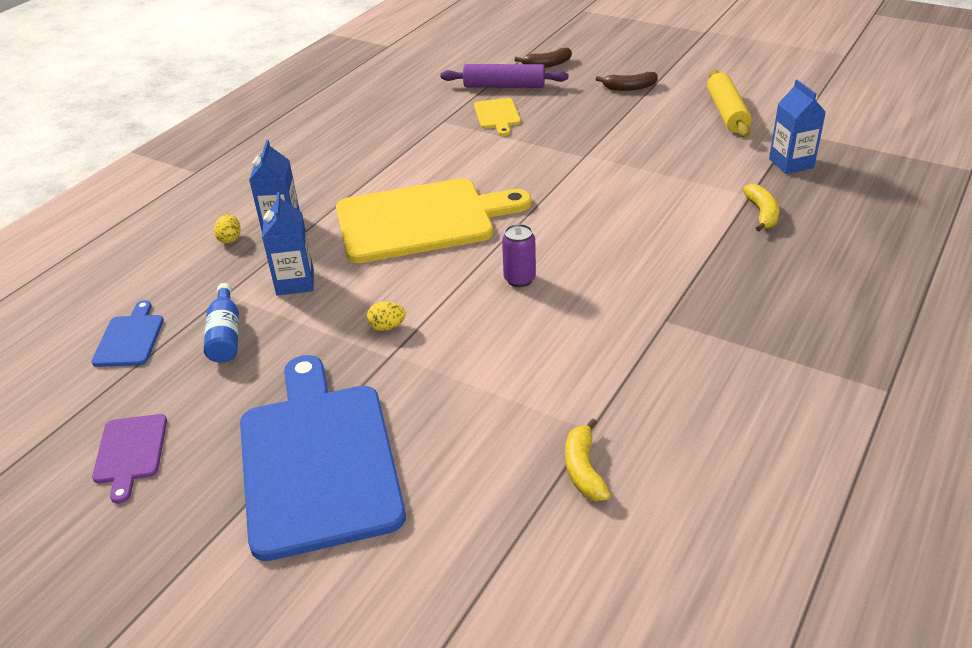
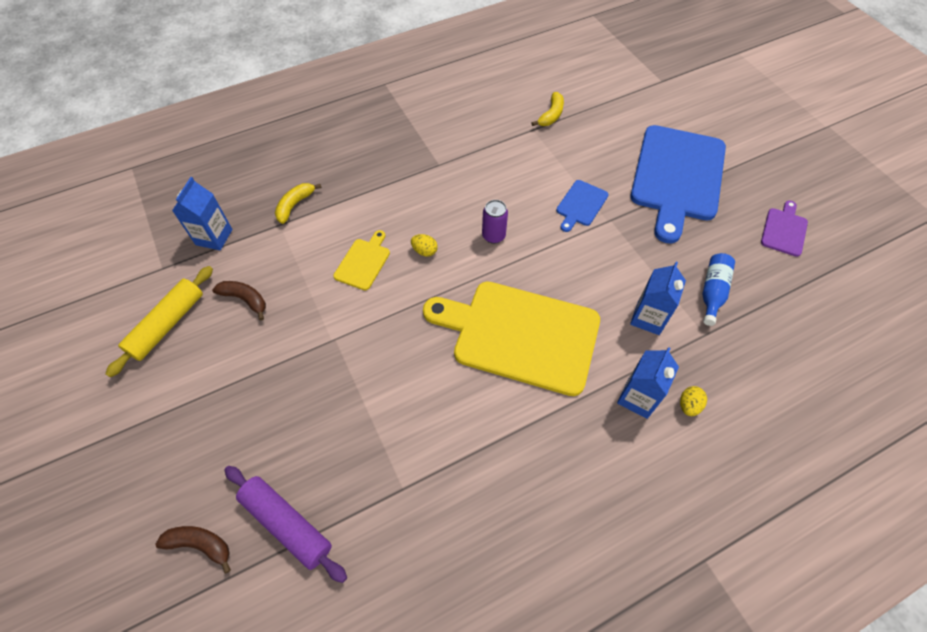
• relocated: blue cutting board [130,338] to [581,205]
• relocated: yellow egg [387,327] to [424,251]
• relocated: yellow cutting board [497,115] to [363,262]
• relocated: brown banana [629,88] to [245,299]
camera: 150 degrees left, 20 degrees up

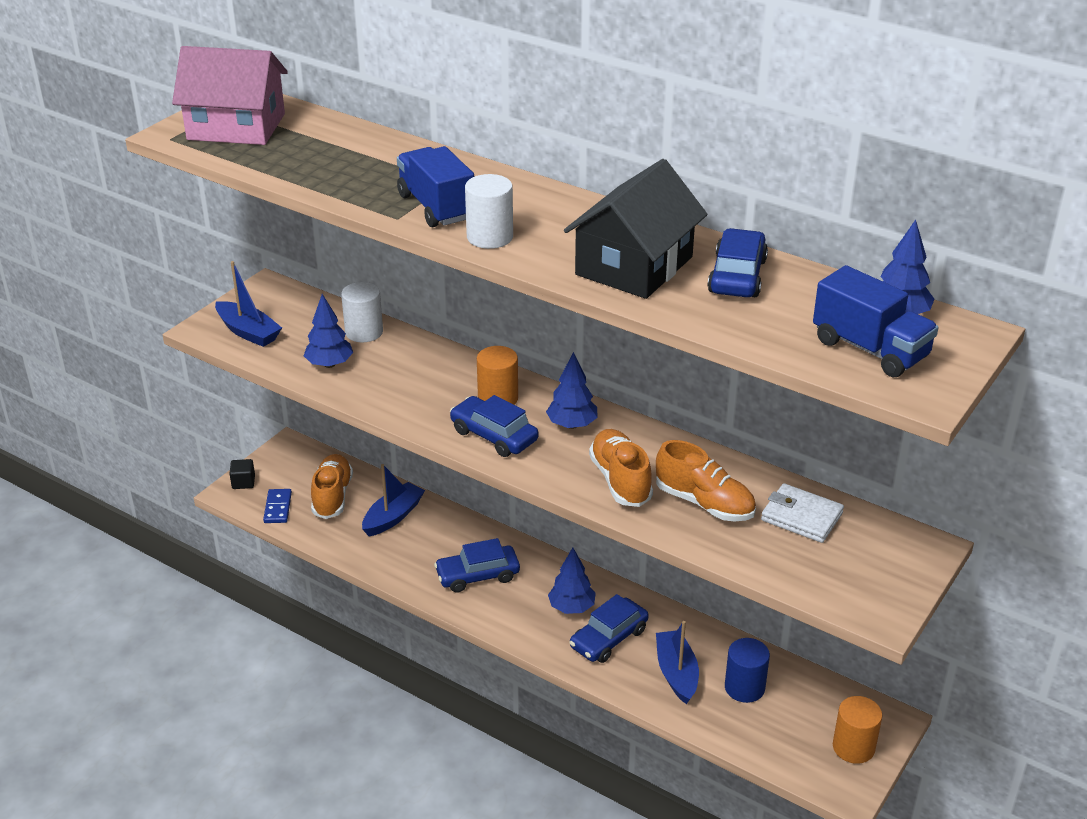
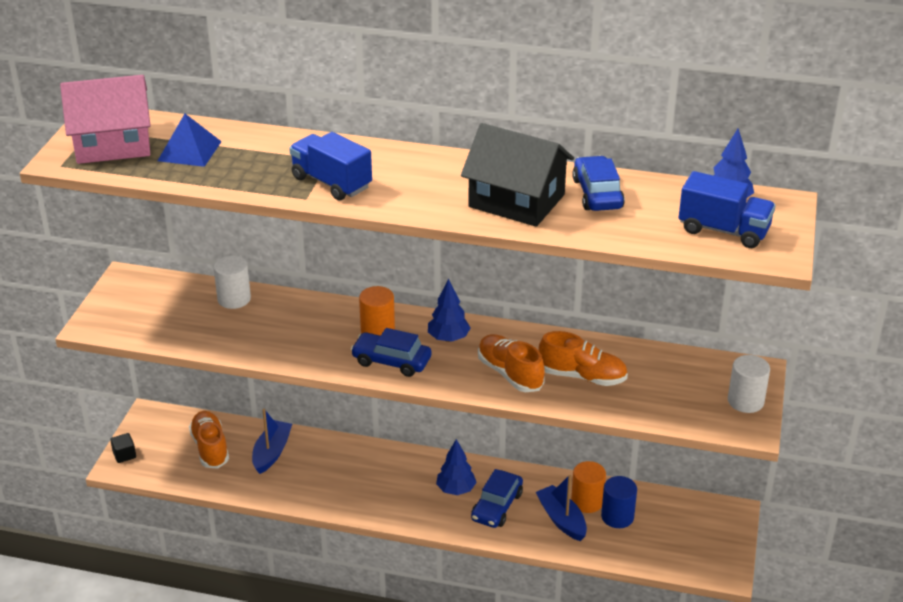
• missing: blue boat [248,332]
• missing: blue domino [278,508]
• missing: blue tree [329,364]
• missing: blue car [477,575]
• missing: white wallet [801,517]
• appeared: blue pyramid [189,151]
• relocated: white cylinder [490,237] to [745,401]
• relocated: orange cylinder [853,747] to [587,501]
• spun: black house [634,266] = [516,201] 75 degrees counterclockwise
camera: 20 degrees left, 0 degrees up

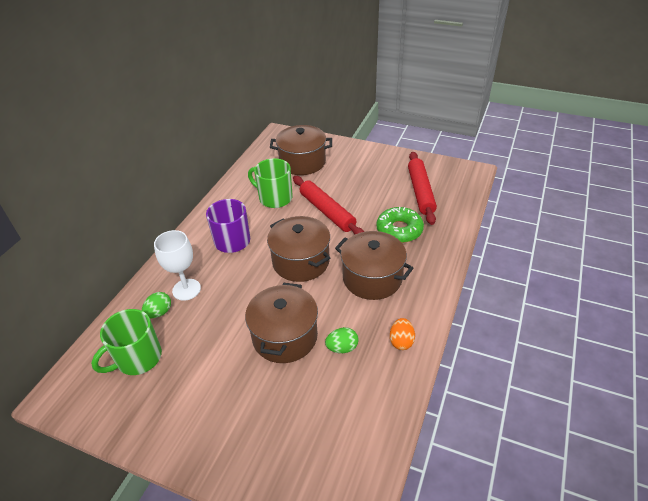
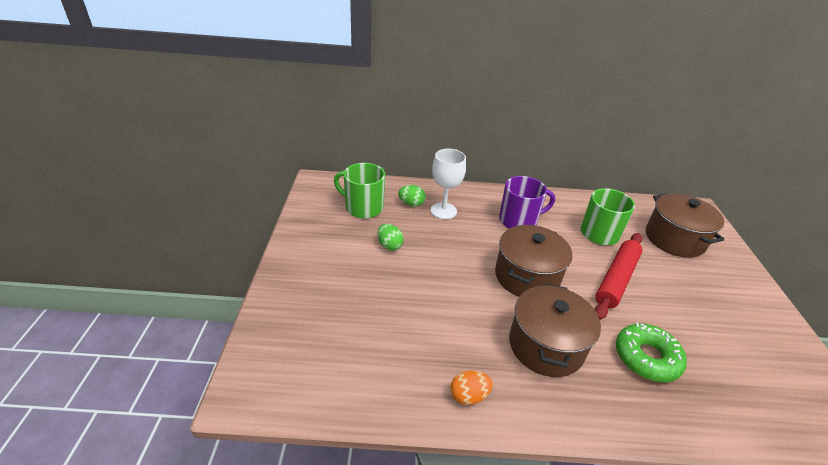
• missing: brown pot [285,336]
• missing: red rolling pin [420,191]
• relocated: green egg [342,348] to [389,245]
camera: 65 degrees right, 5 degrees down

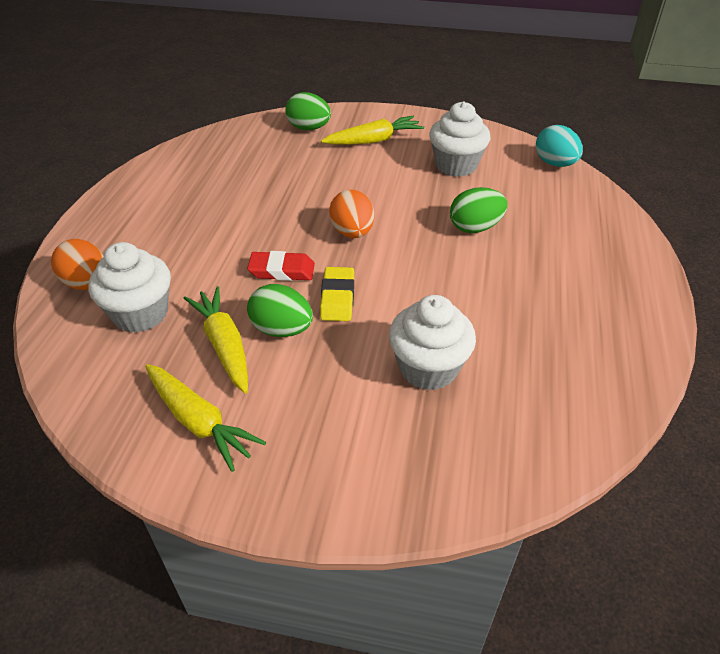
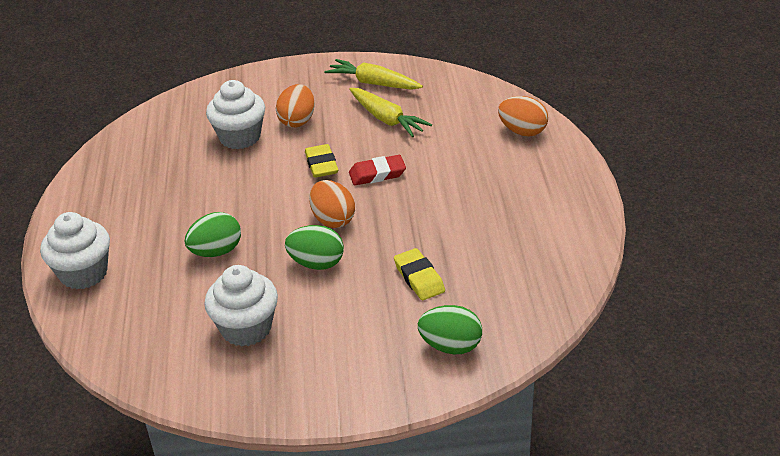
• missing: yellow carrot [373,140]
• missing: turquoise egg [555,164]
• appeared: orange egg [297,121]
• appeared: yellow eraser [419,278]
• relocated: white cupcake [140,314] to [84,273]
• relocated: green egg [282,329] to [316,263]
camera: 165 degrees right, 5 degrees down

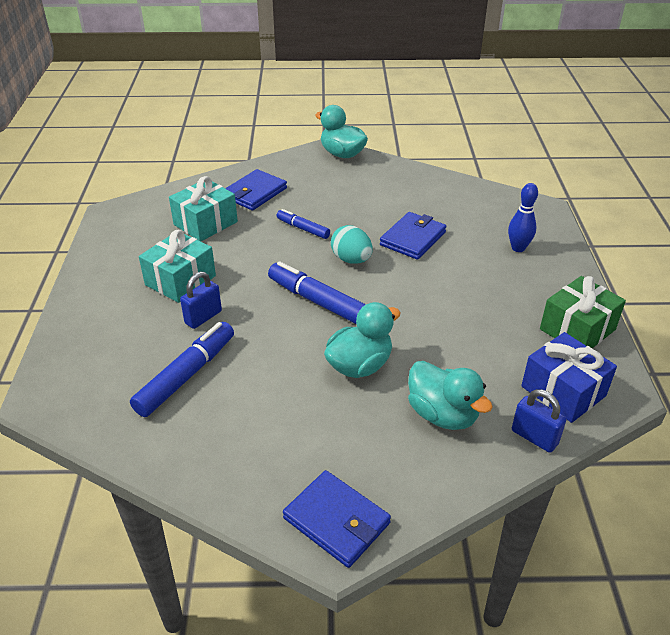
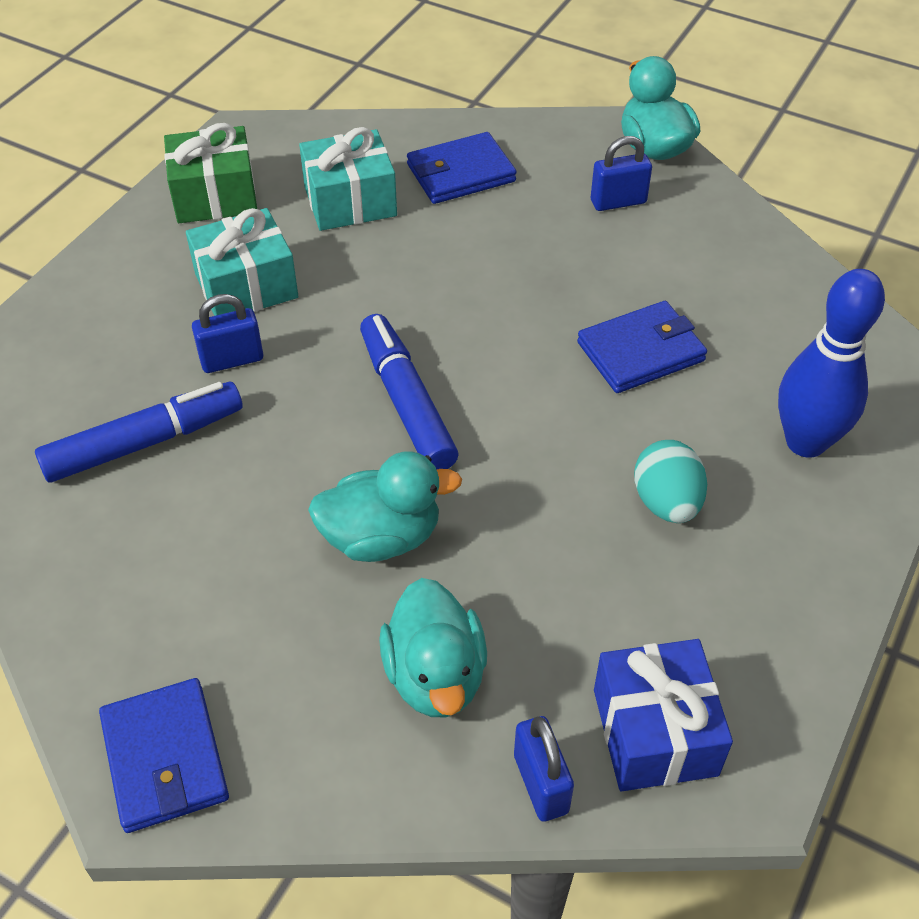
• missing: blue marker [303,229]
• appeared: blue padlock [618,202]
• relocated: turquoise egg [351,260] to [666,502]
• relocated: green gift [577,329] to [215,196]
• size: blue bowling pin [518,248] = [805,442] x1.62
camera: 30 degrees right, 10 degrees up

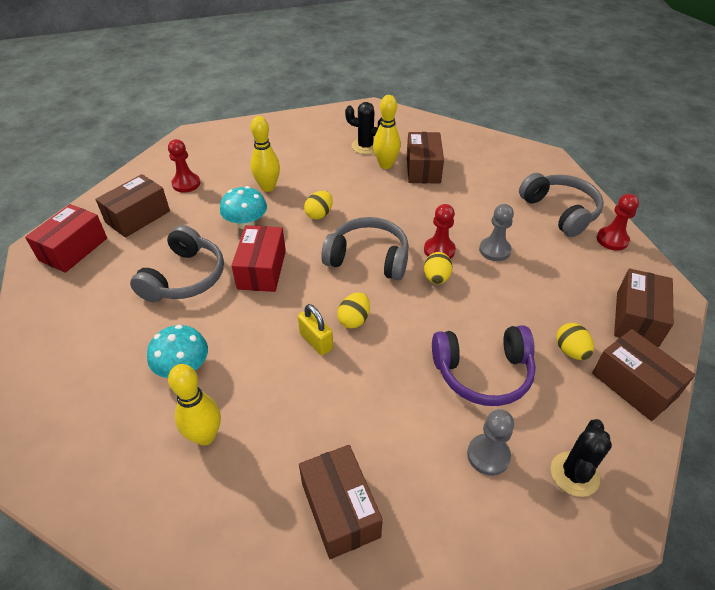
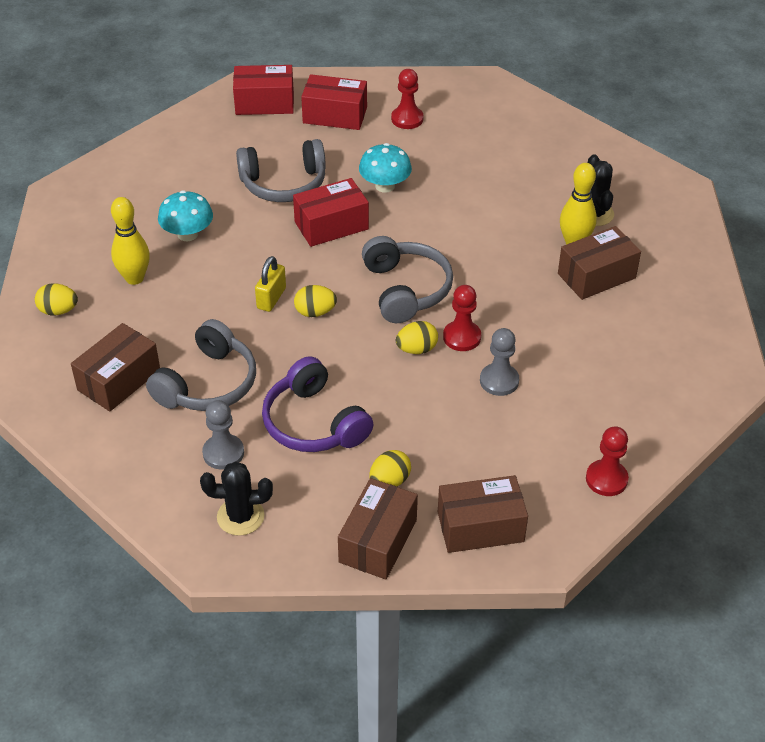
• missing: yellow bowling pin [268,187]
• relocated: yellow egg [319,214] to [58,311]
• relocated: grey headphones [560,211] to [207,383]
• colour: brown box [138,217] to red box [335,115]
camera: 60 degrees right, 0 degrees up

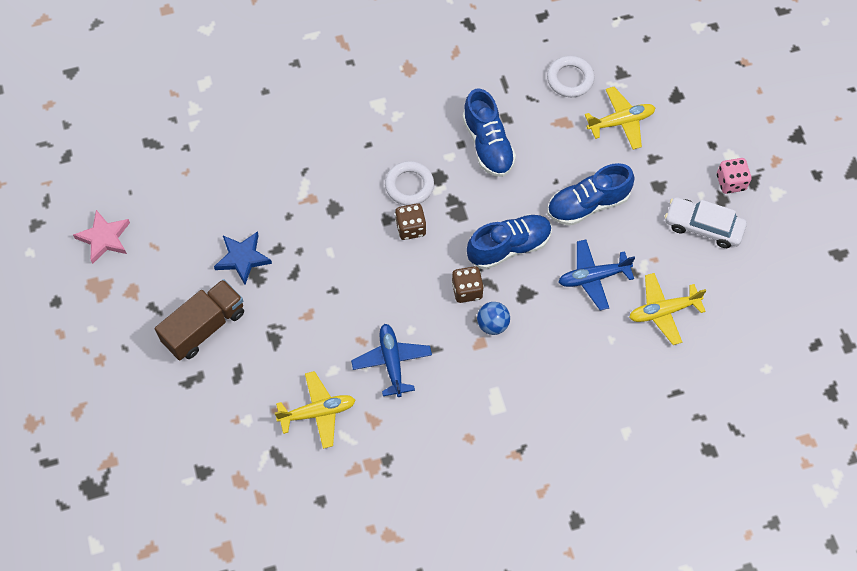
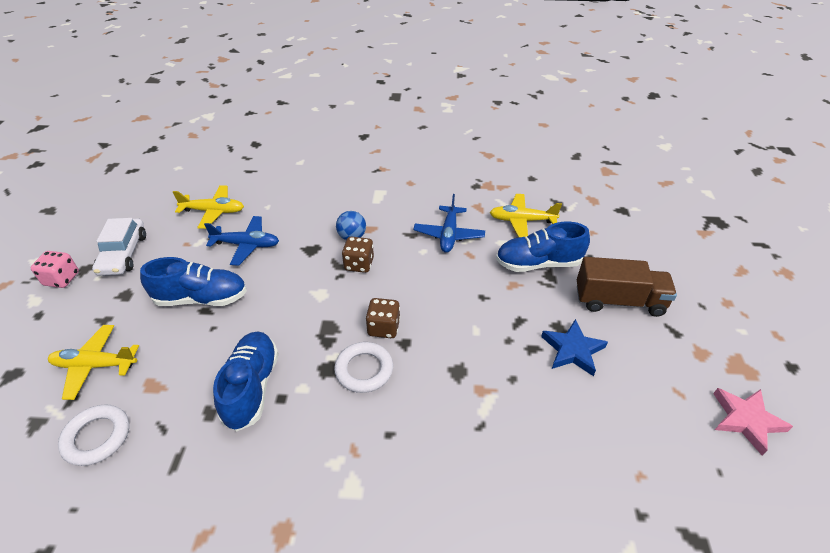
• relocated: blue shoe [509,247] to [538,263]
• spun: brown truck [204,327] = [619,301] 150 degrees counterclockwise
• spun: white car [703,226] = [123,254] 45 degrees clockwise
camera: 160 degrees left, 20 degrees down

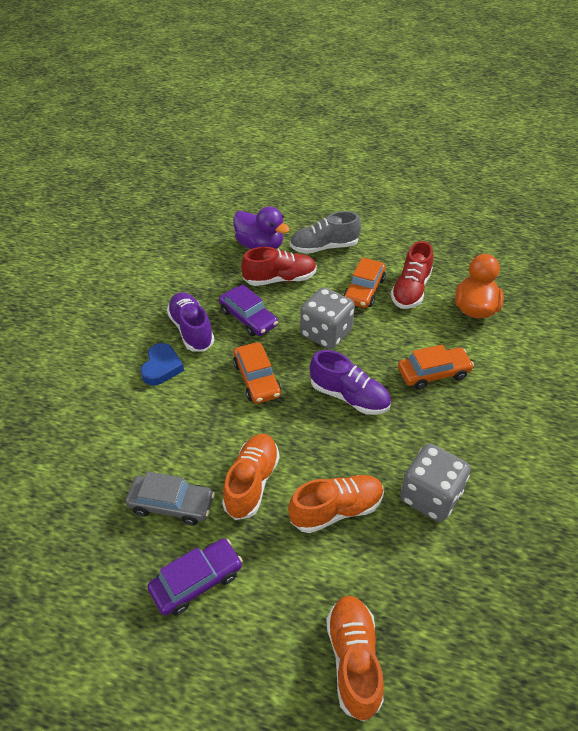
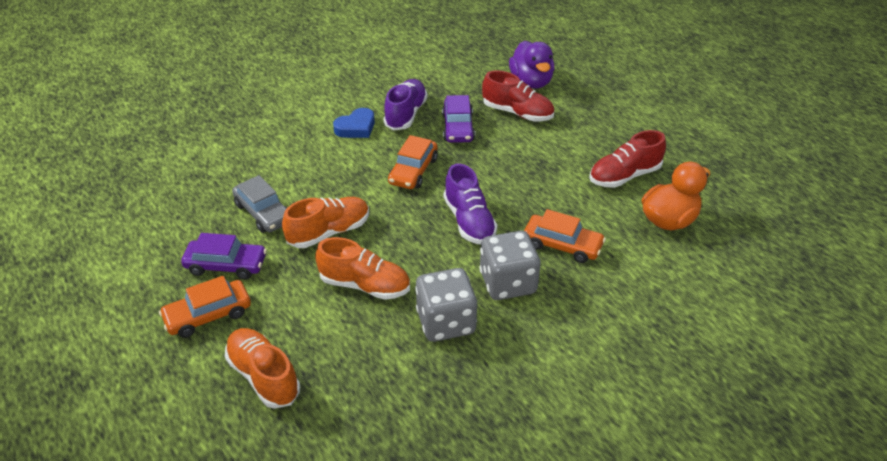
• missing: grey shoe [324,247]
• relocated: grey dice [326,333] to [507,283]
• relocated: orange car [364,290] to [208,315]
• spun: orange shoe [353,660] = [264,376] 75 degrees counterclockwise
camera: 40 degrees right, 5 degrees down

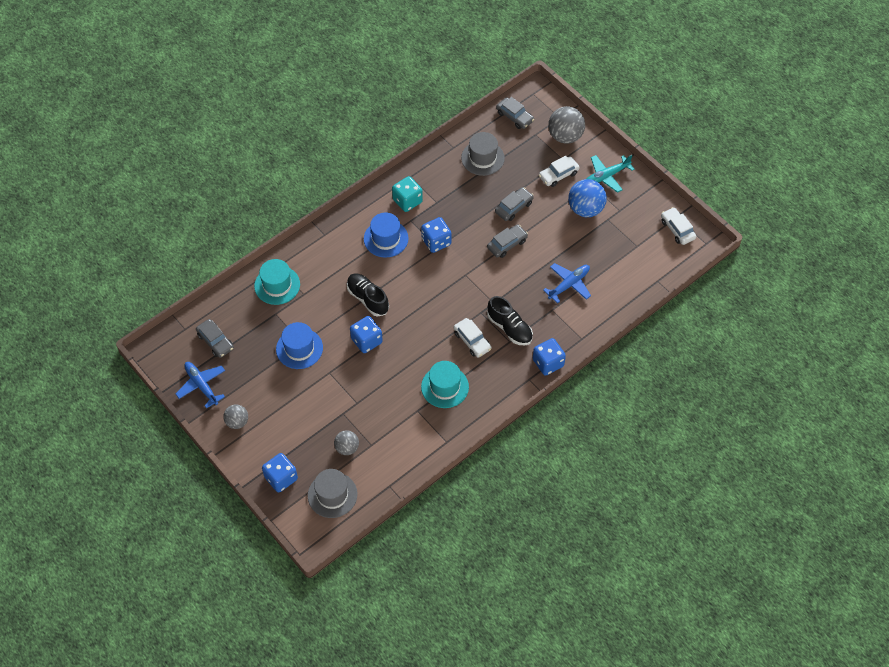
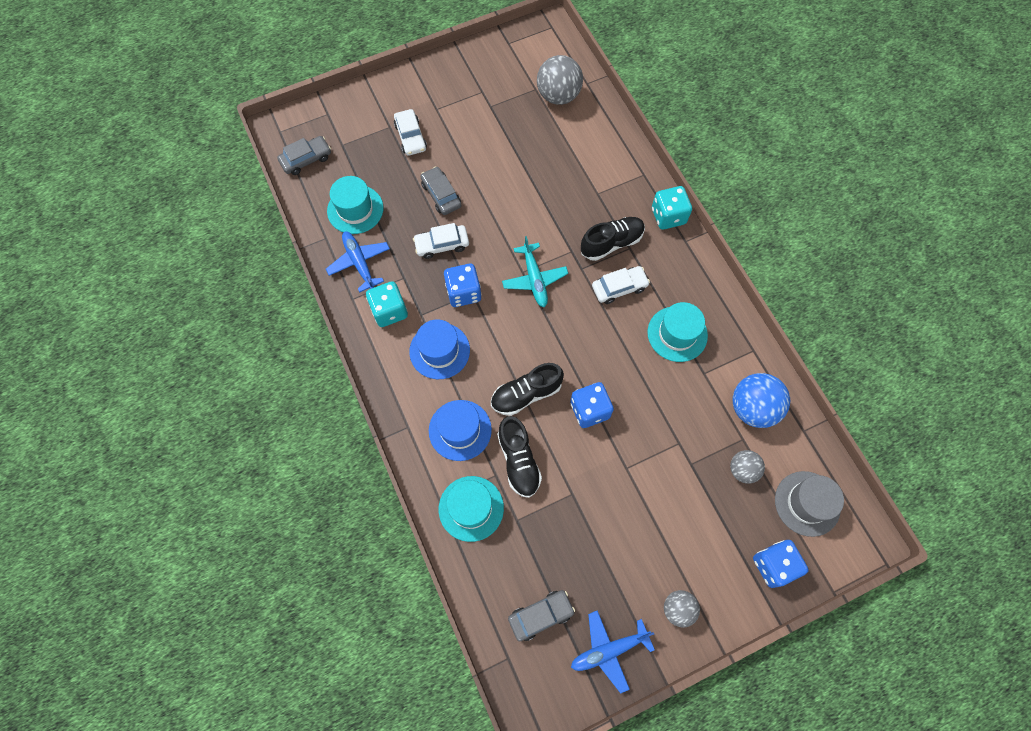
• missing: grey car [507,244]
• appeared: black shoe [518,461]
• relocated: blue hat [299,348] to [460,430]
• relocated: blue plane [569,284] to [359,263]
• relocated: grey ball [565,136] to [558,96]
• relocated: blue ball [585,209] to [752,408]
• relocated: turquoise plane [606,176] to [534,279]
• relocated: white car [677,229] to [442,244]
• colour: grey hat [482,158] to turquoise hat [355,209]
• colour: blue dice [548,363] to turquoise dice [668,216]
camera: 75 degrees left, 10 degrees up

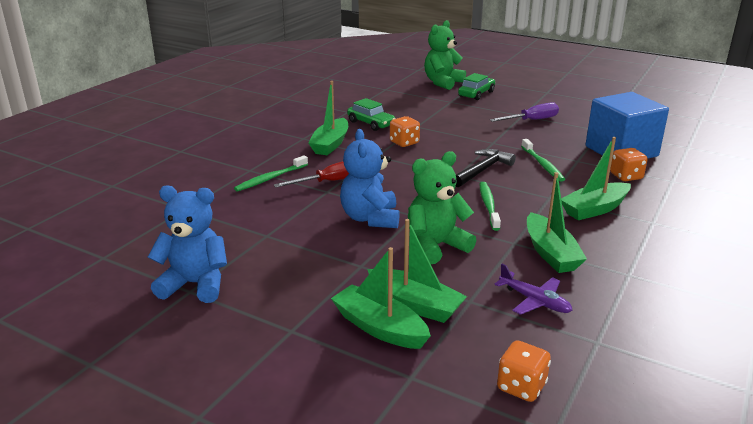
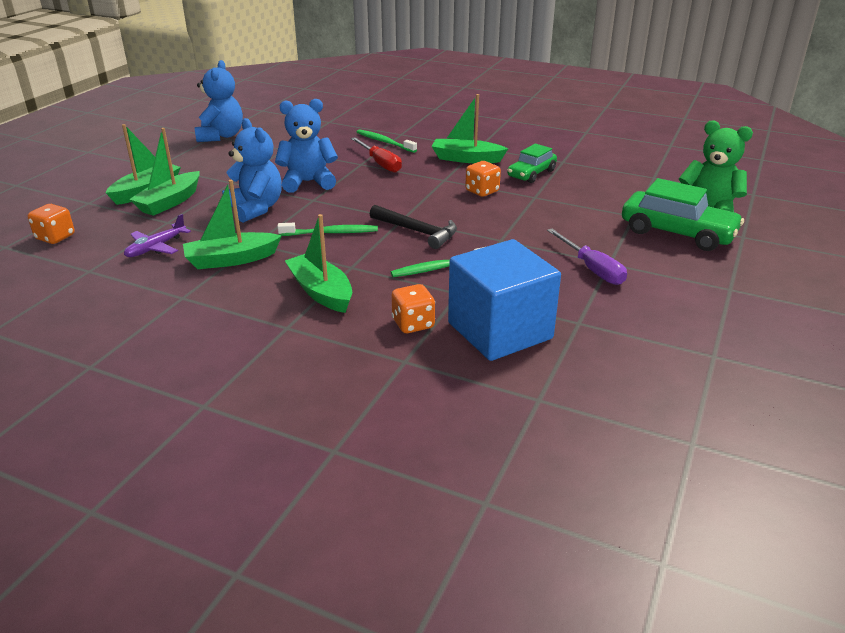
• colour: green teddy bear [436,246] to blue teddy bear [255,209]
• size: green car [476,94] = [677,233] x1.60
camera: 85 degrees right, 5 degrees up

